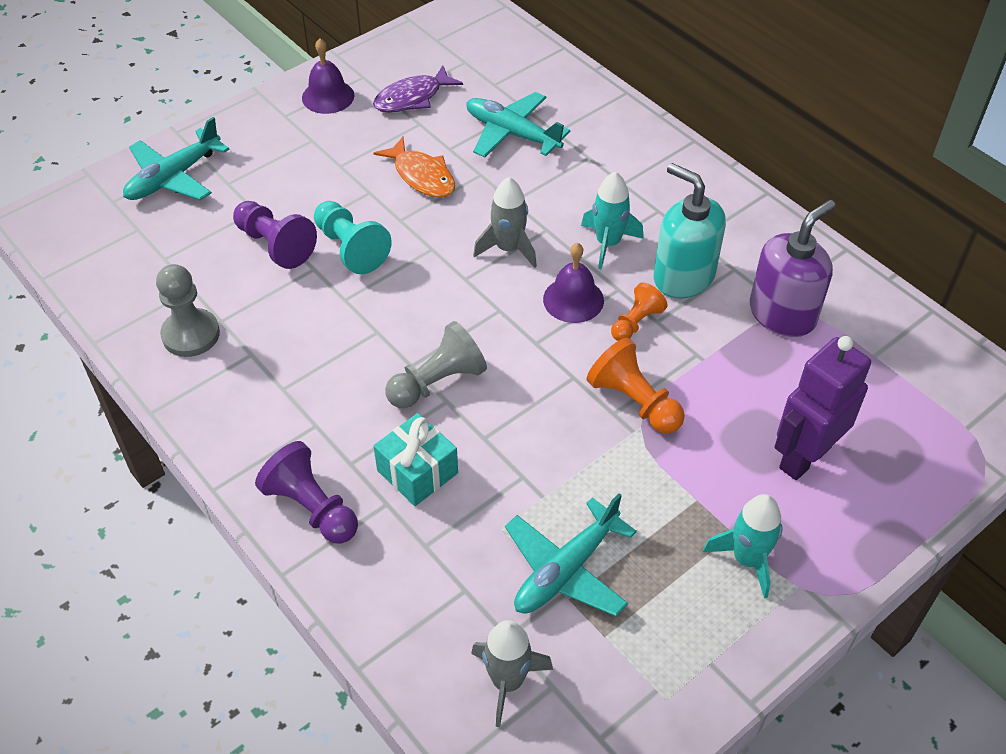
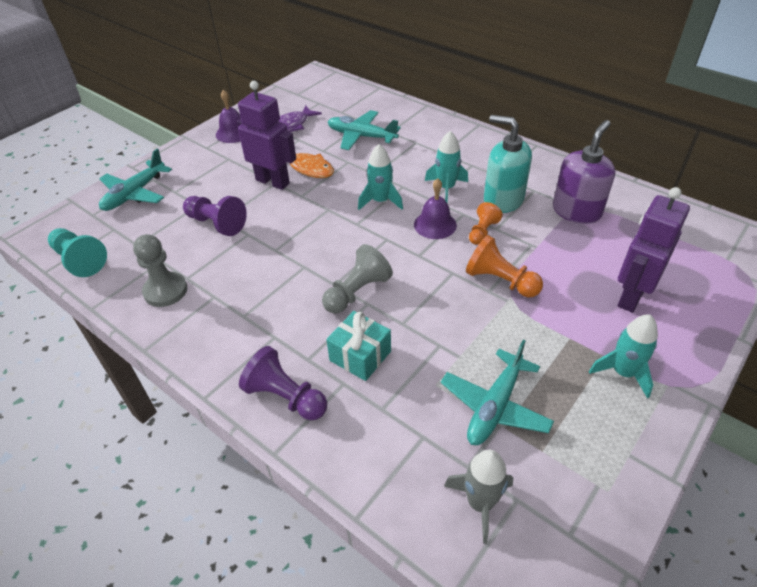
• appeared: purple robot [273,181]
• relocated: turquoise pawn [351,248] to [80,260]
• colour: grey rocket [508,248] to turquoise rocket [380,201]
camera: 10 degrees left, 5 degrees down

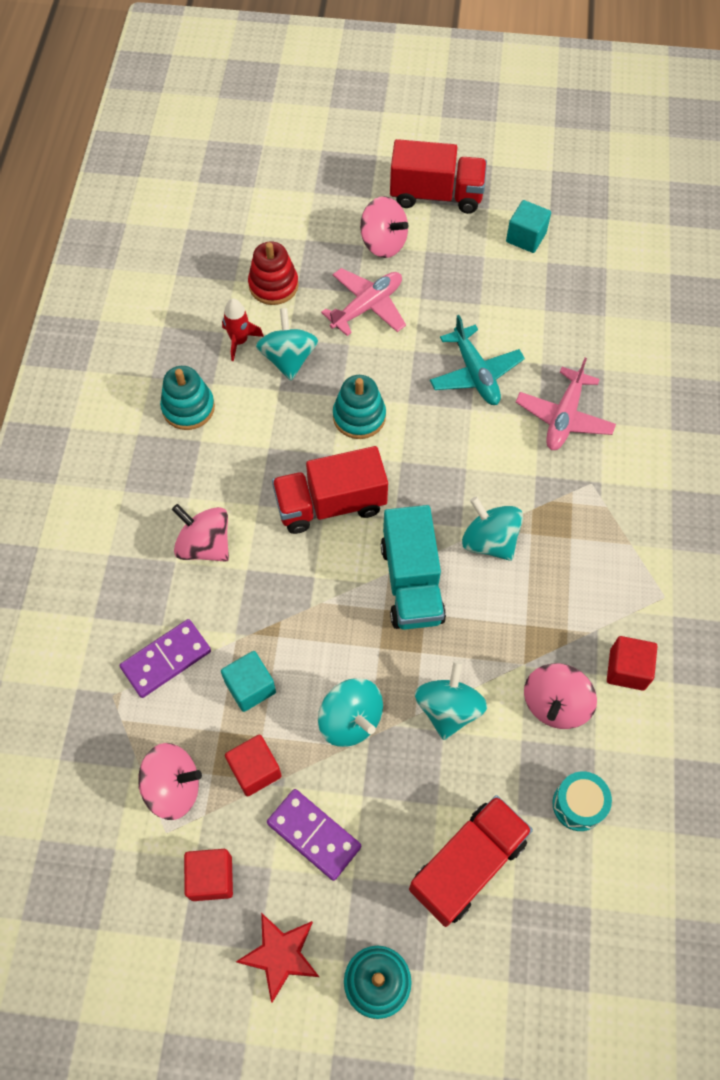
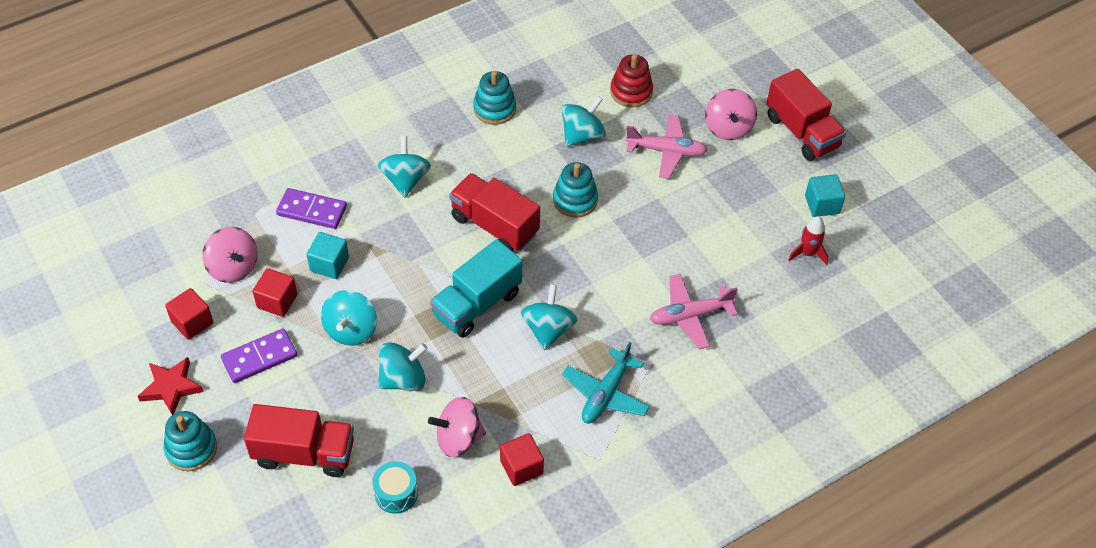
• relocated: red rocket [239,341] to [807,253]
• relocated: turquoise plane [475,373] to [606,394]
• colour: pink spinning top [205,545] to turquoise spinning top [405,180]
• spun: purple domino [314,835] = [259,358] 60 degrees clockwise
camera: 50 degrees right, 10 degrees down

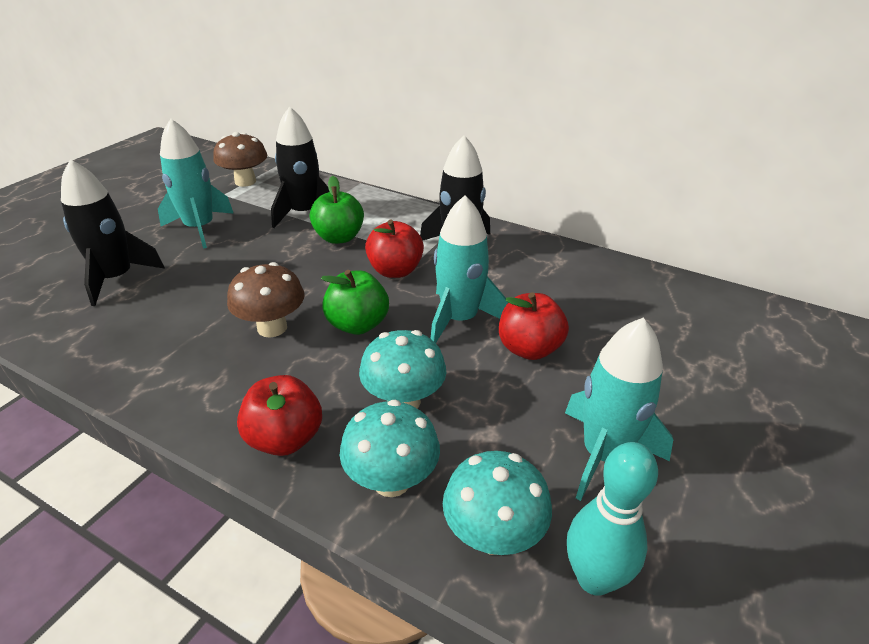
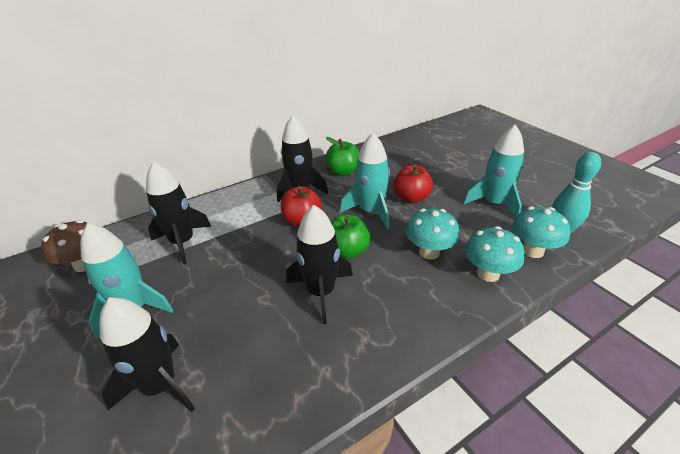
• missing: red apple [285,438]
• relocated: green apple [339,237] to [343,172]
• exchanged: brown mushroom [272,328] to black rocket [321,292]
camera: 60 degrees left, 0 degrees up

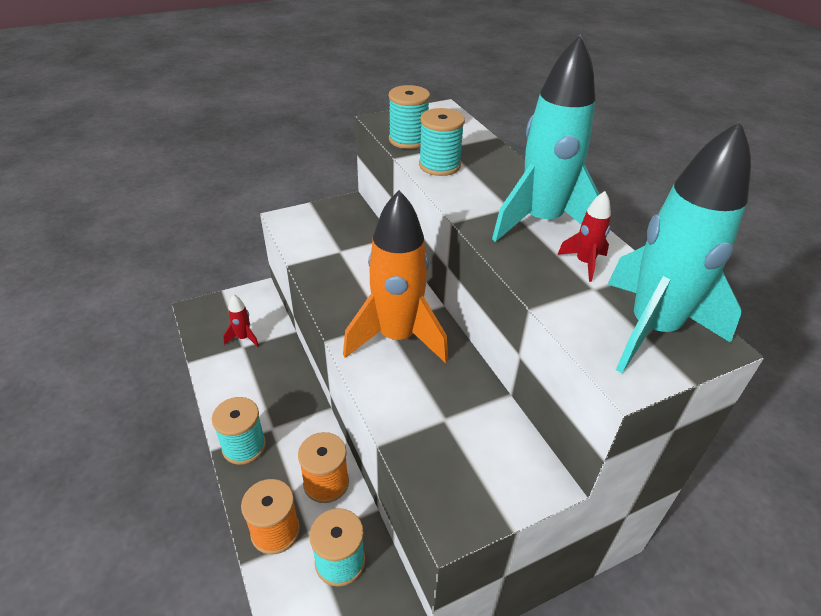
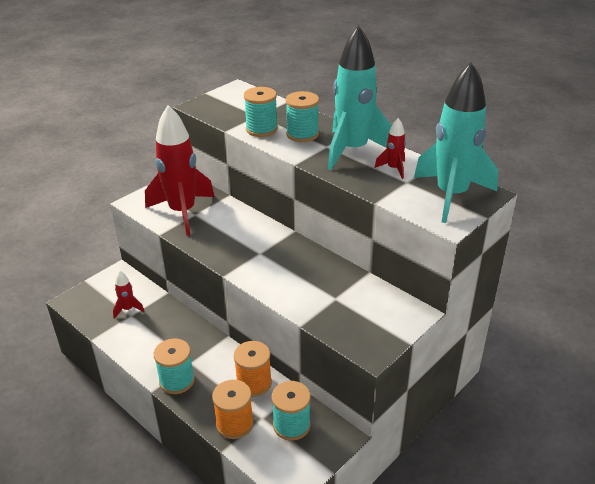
• missing: orange rocket [397,337]
• appeared: red rocket [182,212]
• relocated: turquoise spool [408,140] to [302,134]
camera: 20 degrees left, 5 degrees down

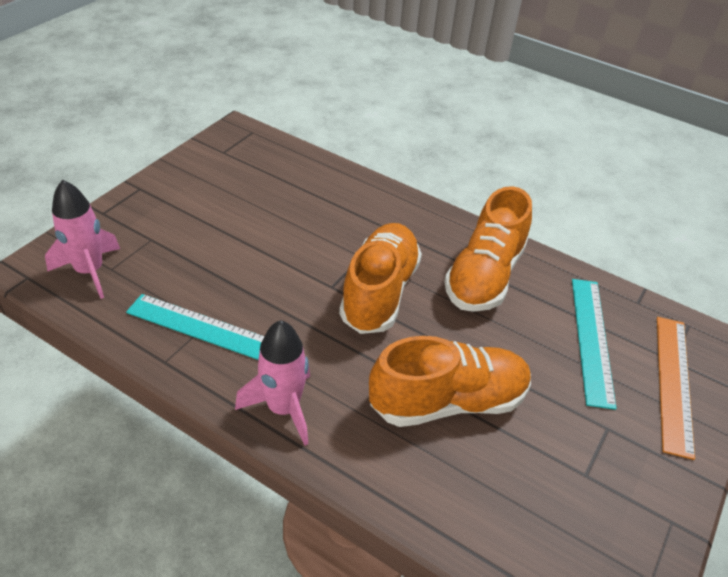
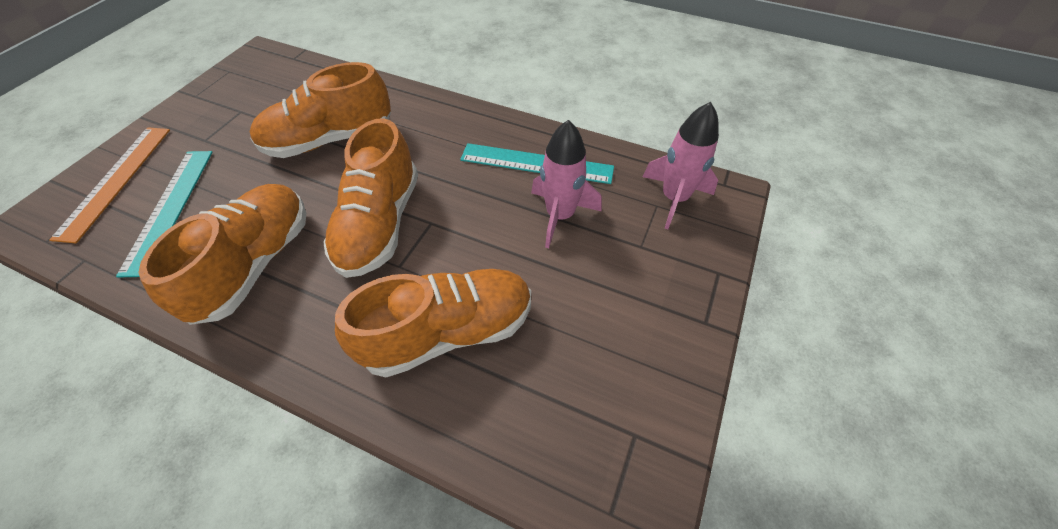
• appeared: orange shoe [448,332]
• relocated: pink rocket [283,408] to [560,216]
camera: 175 degrees right, 10 degrees up

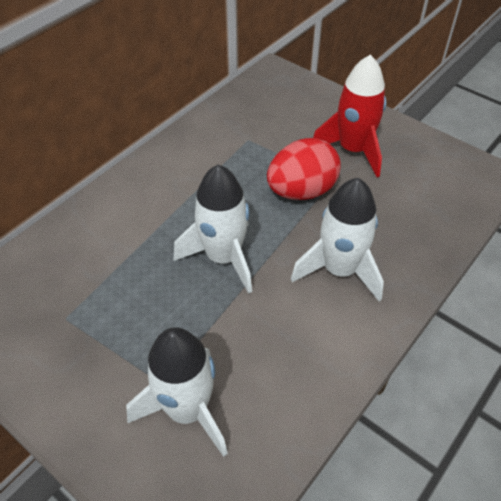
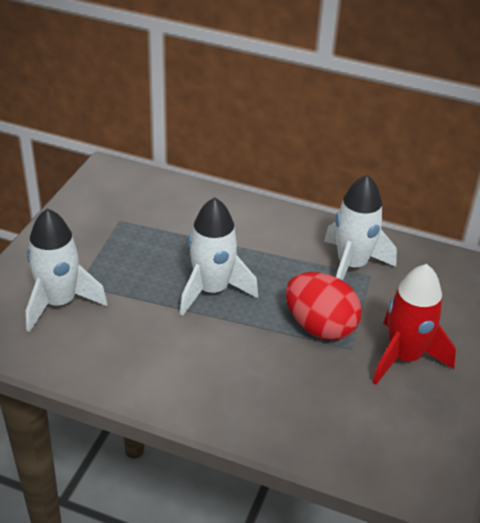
• relocated: white rocket [339,270] to [352,265]
camera: 70 degrees right, 10 degrees down

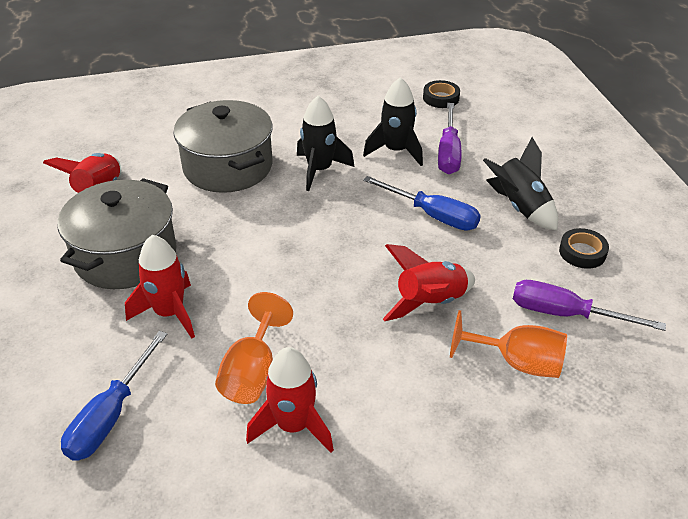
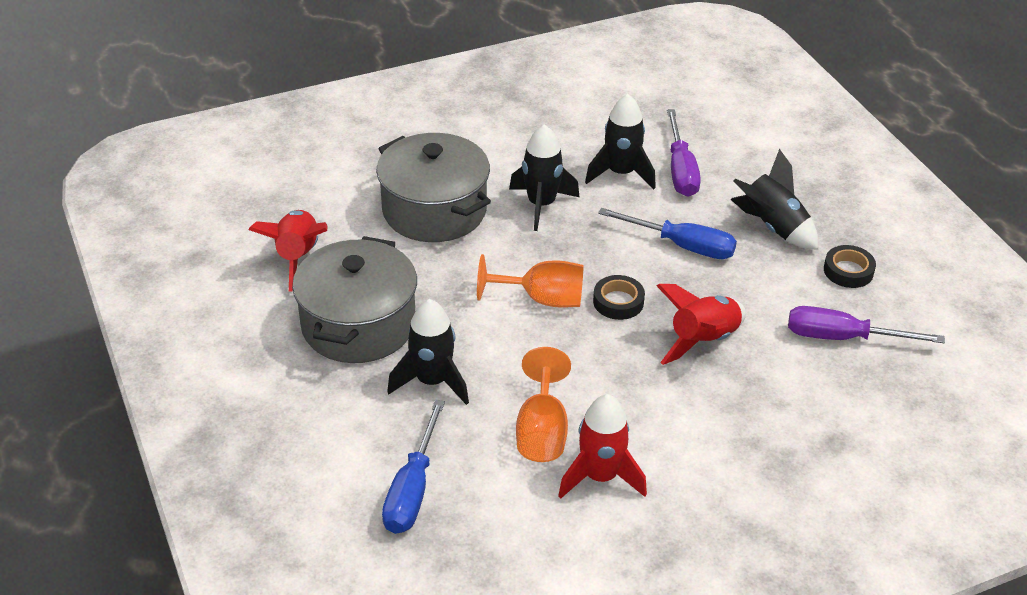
• relocated: black tape [441,98] to [618,302]
• relocated: orange goblet [517,363] to [542,299]
• colour: red rocket [169,313] to black rocket [432,381]
camera: 10 degrees left, 0 degrees up

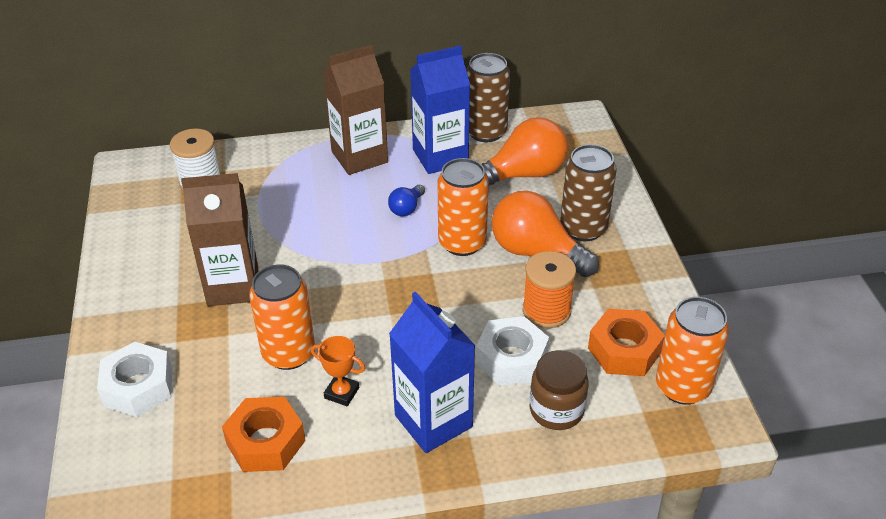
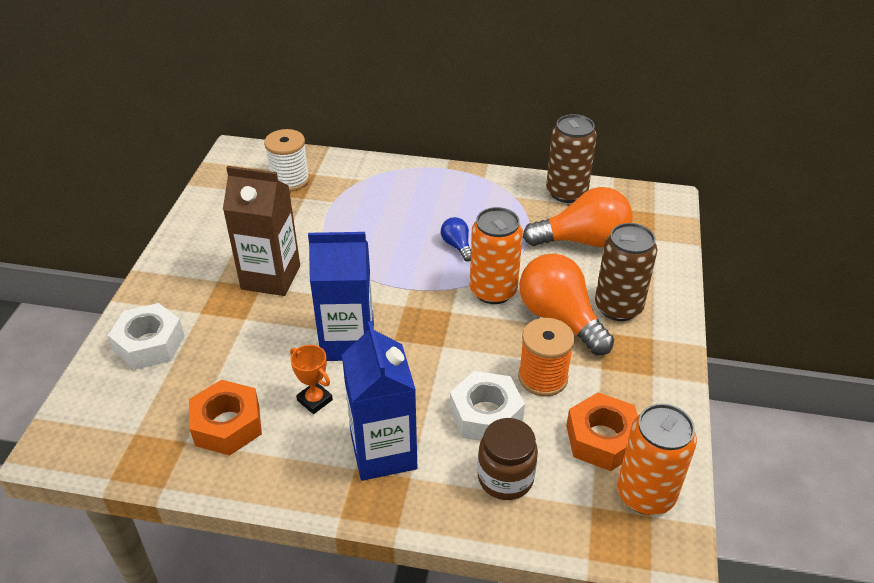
• missing: orange can [288,353]
• missing: brown carton [359,157]
• relocated: blue carton [440,157] to [348,342]
• spun: blue light bulb [406,208] = [457,246] 105 degrees clockwise
camera: 20 degrees right, 0 degrees up

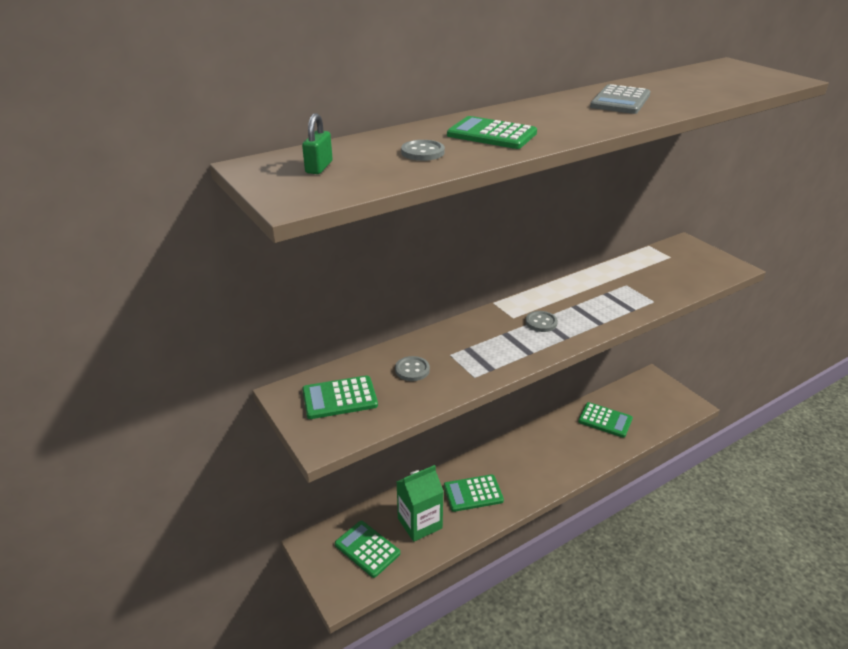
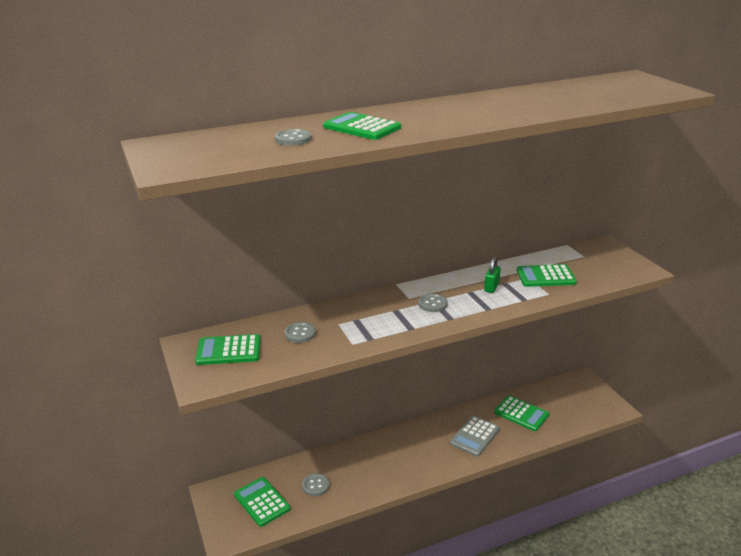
• relocated: green padlock [319,167] to [491,287]
• relocated: green calculator [473,493] to [545,276]
• relocated: grey calculator [620,101] to [475,436]
• exchanged: green carton [420,523] to grey button [315,485]
camera: 10 degrees right, 5 degrees down

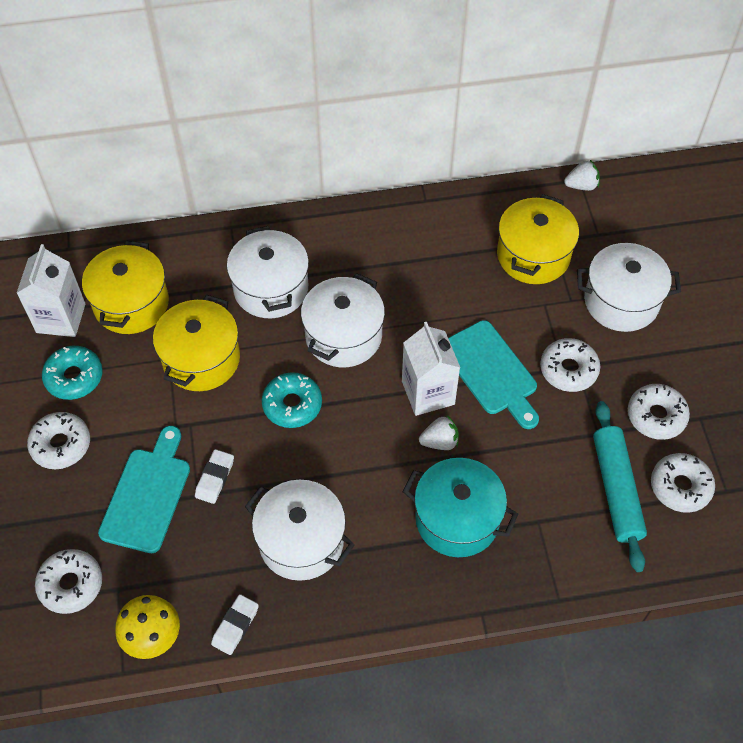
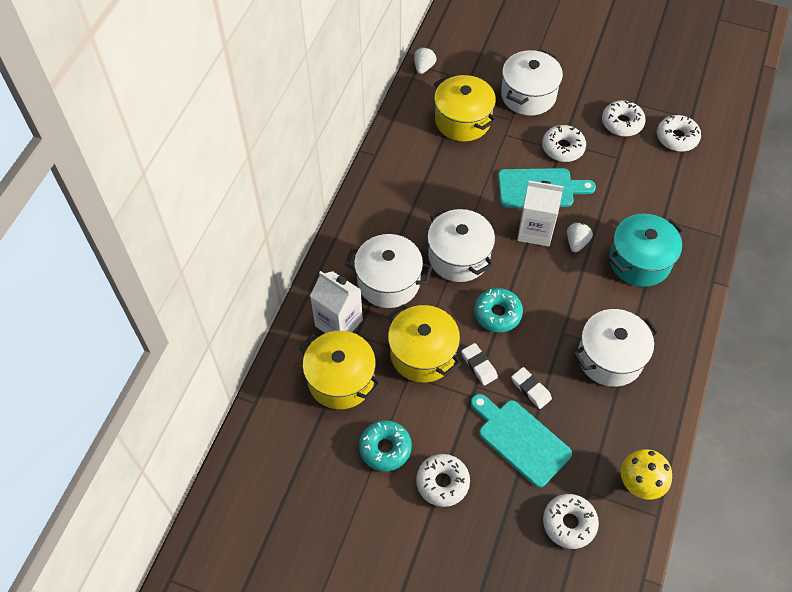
• missing: turquoise rolling pin [616,489]
• relocated: white carton [61,318] to [338,323]
• relocated: white eraser [235,626] to [479,365]
camera: 60 degrees left, 0 degrees up

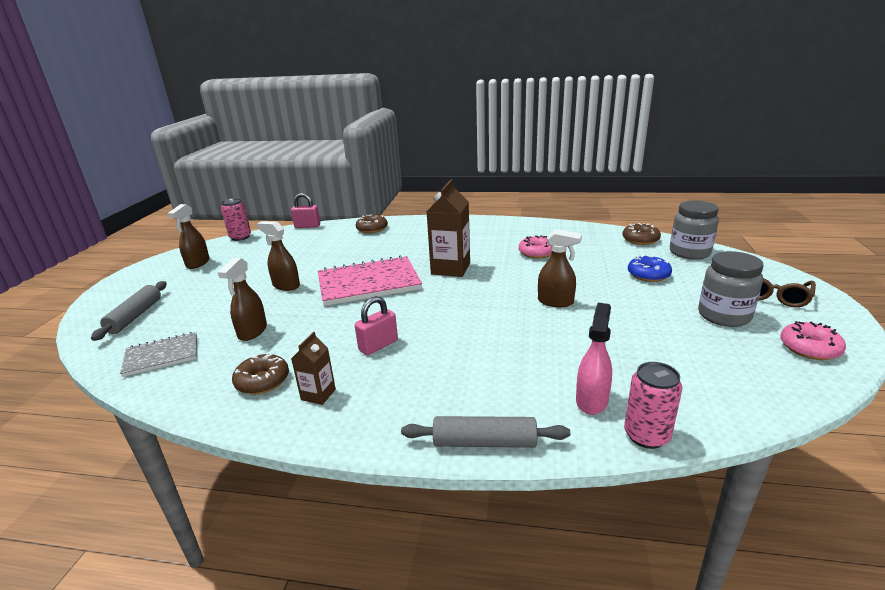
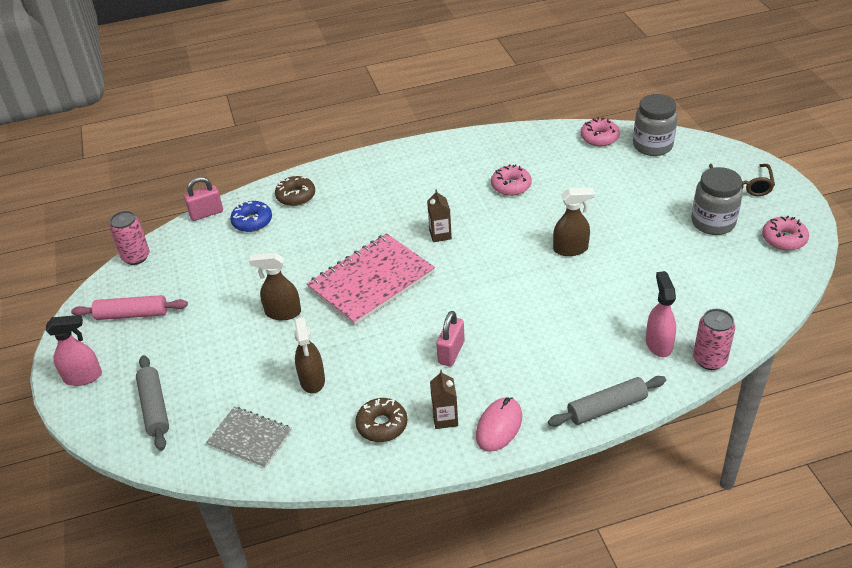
• appeared: pink spray bottle [83,377]
• appeared: pink mouse [499,426]
• relocated: blue donut [648,275] to [252,221]
• exchanged: brown spray bottle [198,263] to pink rolling pin [132,314]
• colour: brown donut [640,239] to pink donut [599,137]
• spun: grey notebook [162,355] = [250,438] 75 degrees clockwise
• size: brown carton [450,268] = [440,235] x0.53
camera: 25 degrees left, 15 degrees up

